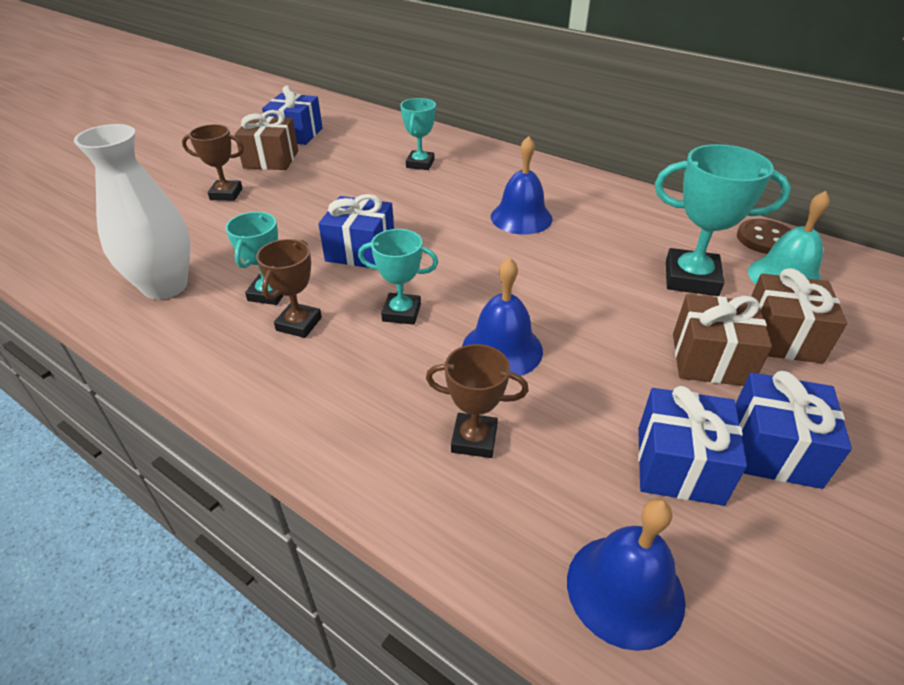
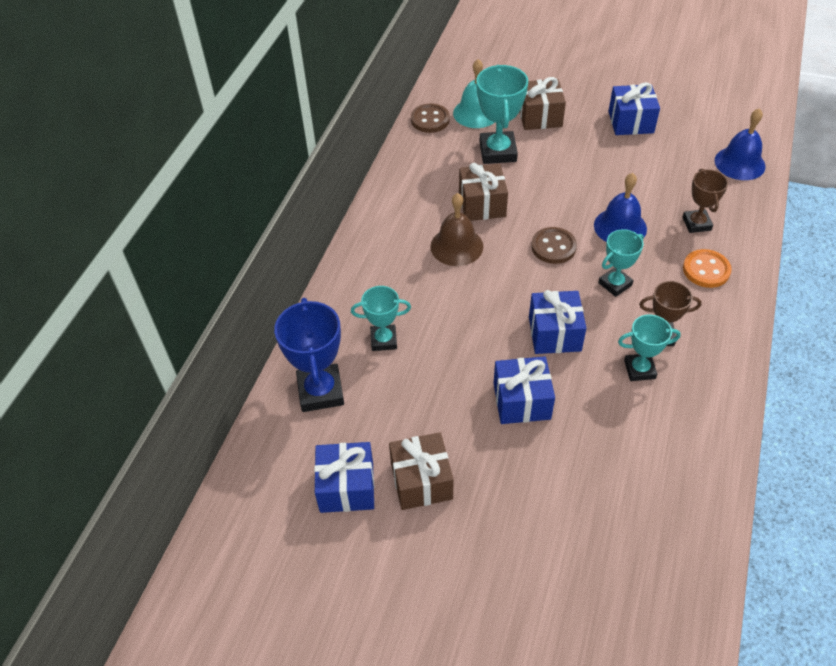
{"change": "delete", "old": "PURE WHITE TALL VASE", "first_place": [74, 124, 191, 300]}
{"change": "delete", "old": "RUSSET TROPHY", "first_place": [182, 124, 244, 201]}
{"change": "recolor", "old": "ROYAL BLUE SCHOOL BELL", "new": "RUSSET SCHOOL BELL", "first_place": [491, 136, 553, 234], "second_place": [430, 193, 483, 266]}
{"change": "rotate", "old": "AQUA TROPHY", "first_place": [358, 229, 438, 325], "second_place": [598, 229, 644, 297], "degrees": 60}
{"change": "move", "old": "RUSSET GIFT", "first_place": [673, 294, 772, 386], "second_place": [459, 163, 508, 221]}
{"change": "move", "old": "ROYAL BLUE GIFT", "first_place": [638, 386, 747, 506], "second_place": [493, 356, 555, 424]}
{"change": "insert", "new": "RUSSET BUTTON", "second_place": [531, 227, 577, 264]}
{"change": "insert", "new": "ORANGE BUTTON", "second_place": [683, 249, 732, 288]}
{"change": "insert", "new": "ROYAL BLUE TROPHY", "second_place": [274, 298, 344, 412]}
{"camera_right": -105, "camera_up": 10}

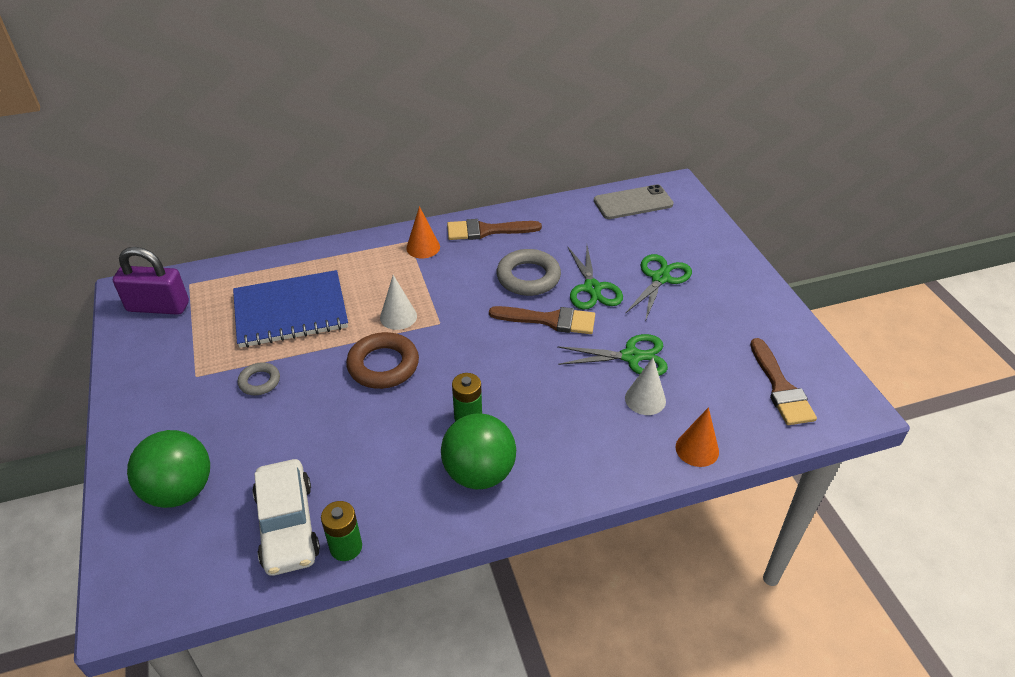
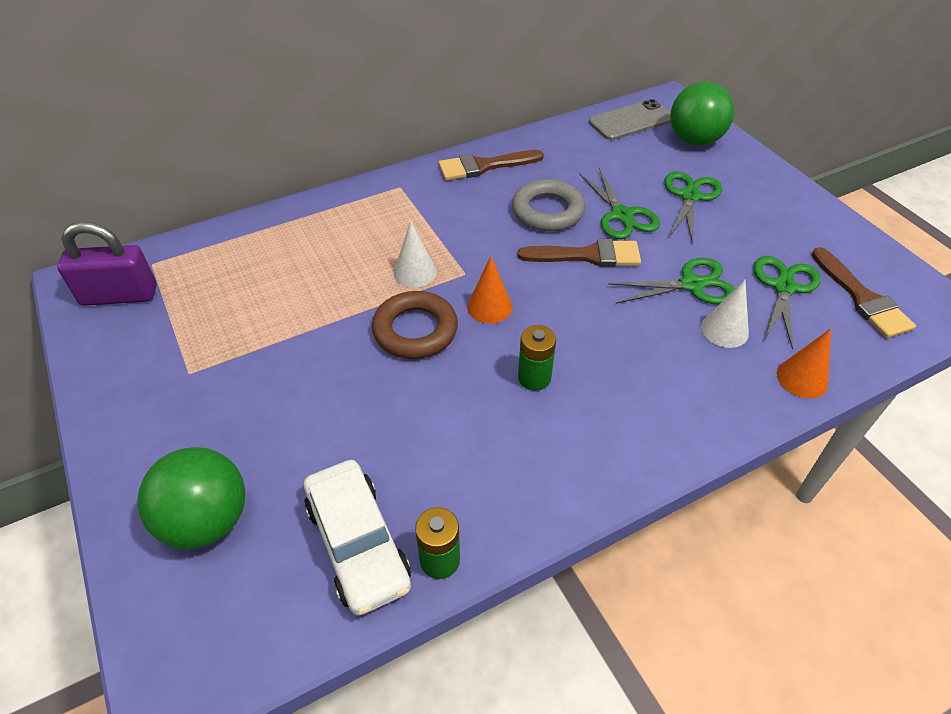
{"change": "move", "old": "ORANGE SOLID CONE", "first_place": [406, 206, 440, 258], "second_place": [467, 256, 512, 324]}
{"change": "delete", "old": "ROYAL BLUE NOTEPAD", "first_place": [233, 270, 348, 348]}
{"change": "delete", "old": "GREY TORUS", "first_place": [238, 362, 280, 395]}
{"change": "move", "old": "GREEN SPHERE", "first_place": [441, 413, 516, 489], "second_place": [670, 81, 734, 146]}
{"change": "insert", "new": "GREEN PAIR OF SCISSORS", "second_place": [753, 256, 820, 350]}
{"camera_right": -10, "camera_up": 5}

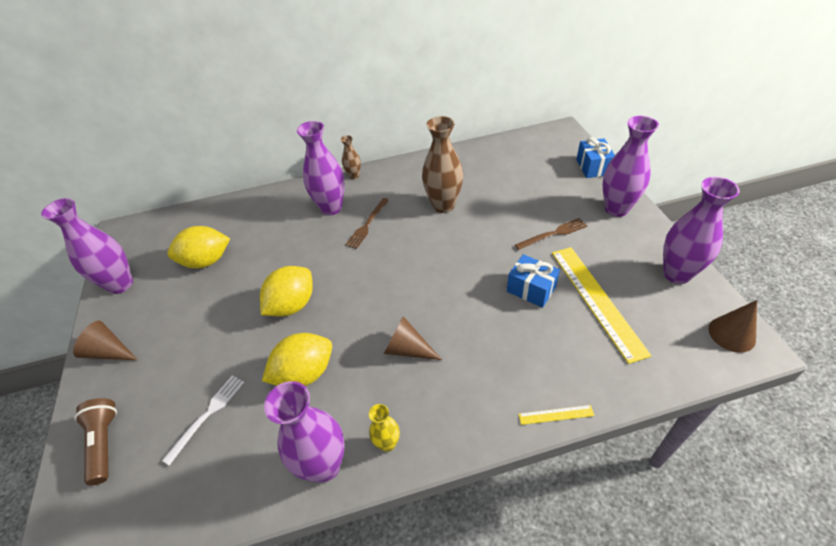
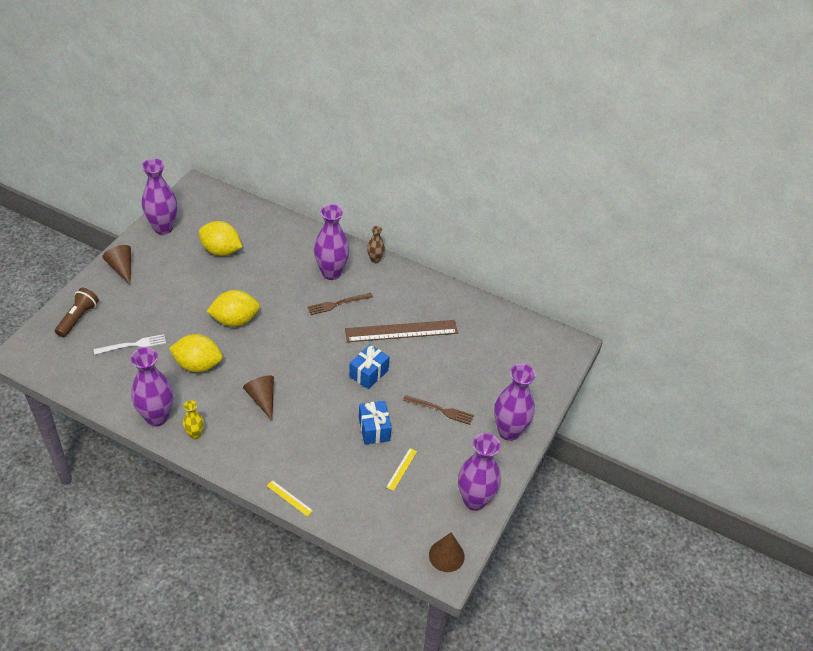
{"change": "replace", "old": "RUSSET TALL VASE", "new": "RUSSET MEASURING STICK", "first_place": [422, 116, 463, 213], "second_place": [345, 320, 458, 342]}
{"change": "move", "old": "ROYAL BLUE GIFT", "first_place": [576, 137, 615, 178], "second_place": [349, 344, 389, 389]}
{"change": "resize", "old": "BRIGHT YELLOW MEASURING STICK", "first_place": [552, 247, 652, 364], "second_place": [386, 448, 417, 491], "factor": 0.42}
{"camera_right": 35, "camera_up": 0}

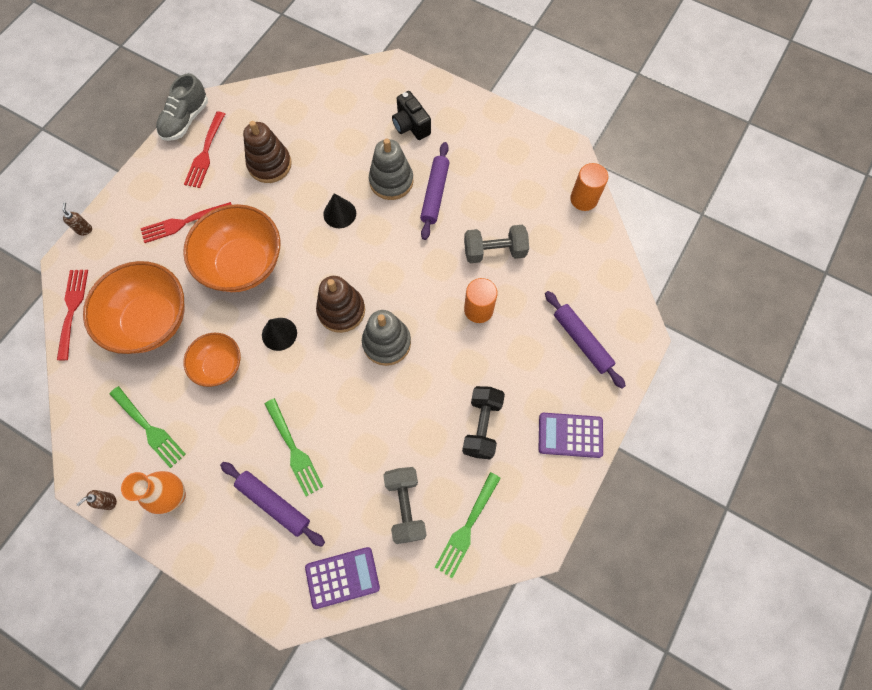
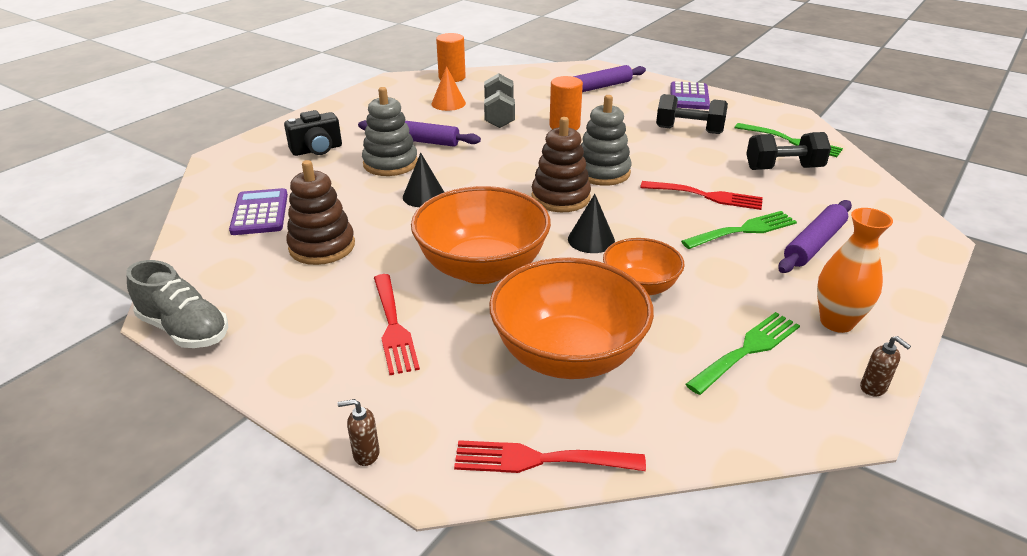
{"change": "move", "old": "CRIMSON DINNER FORK", "first_place": [184, 112, 225, 188], "second_place": [640, 181, 763, 210]}
{"change": "recolor", "old": "GREY FREE WEIGHT", "new": "JET-BLACK FREE WEIGHT", "first_place": [383, 467, 427, 544], "second_place": [746, 132, 831, 170]}
{"change": "move", "old": "ROYAL PURPLE CALCULATOR", "first_place": [305, 547, 380, 609], "second_place": [229, 188, 288, 235]}
{"change": "insert", "new": "ORANGE SOLID CONE", "second_place": [432, 66, 466, 111]}
{"camera_right": -85, "camera_up": -35}

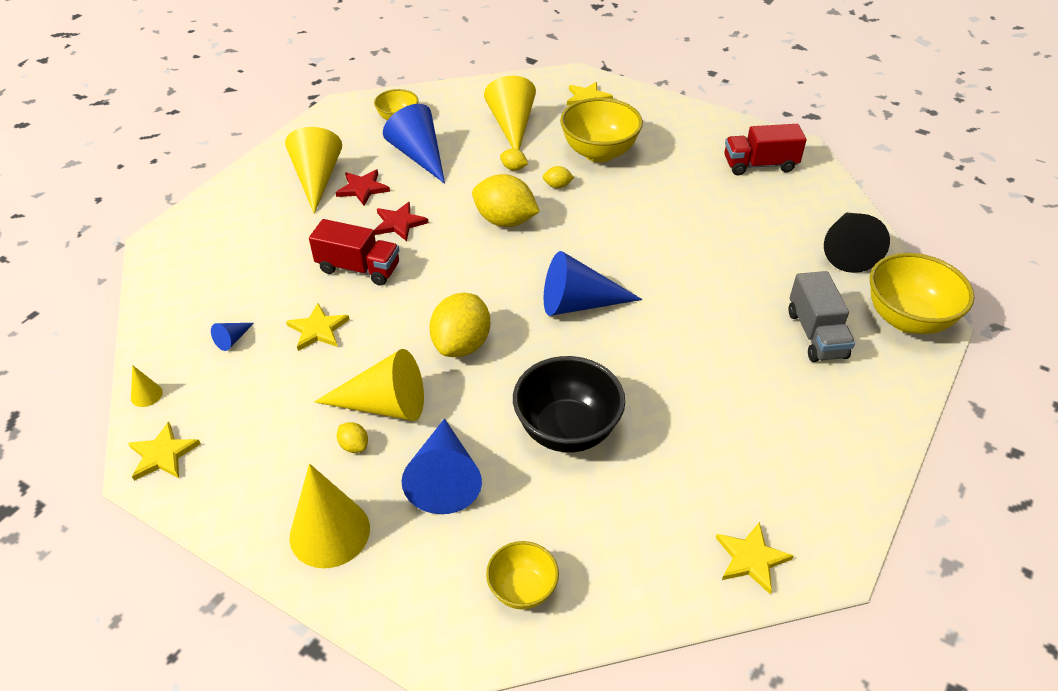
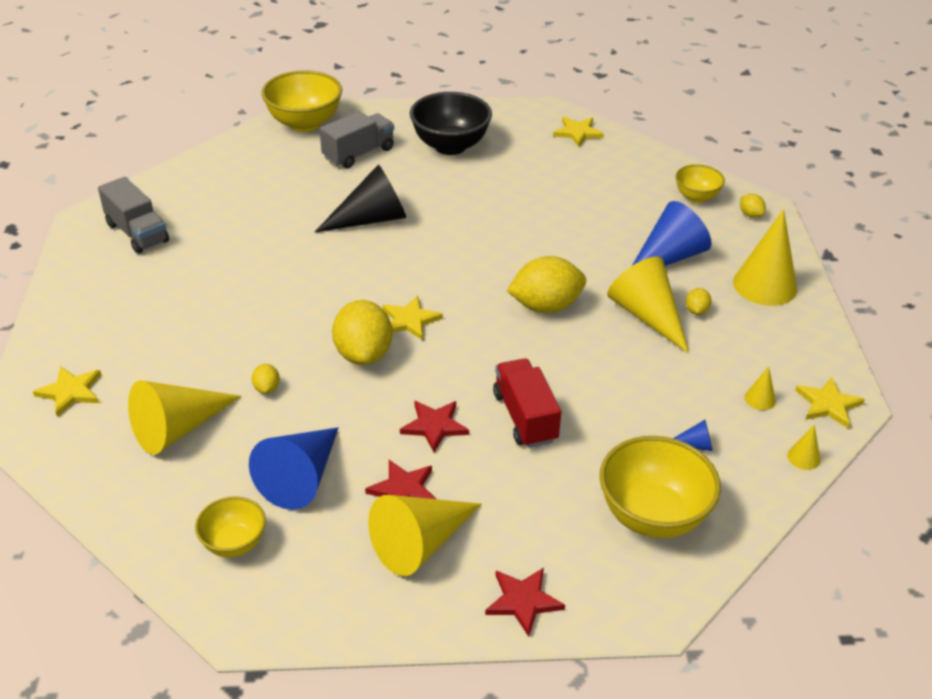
{"change": "move", "old": "BRIGHT YELLOW SERVING BOWL", "first_place": [560, 98, 643, 162], "second_place": [600, 436, 721, 538]}
{"change": "recolor", "old": "CRIMSON TOY TRUCK", "new": "GREY TOY TRUCK", "first_place": [724, 124, 806, 175], "second_place": [98, 177, 169, 254]}
{"change": "move", "old": "BRIGHT YELLOW CITRUS FRUIT", "first_place": [543, 166, 574, 188], "second_place": [740, 194, 766, 218]}
{"change": "move", "old": "JET-BLACK SOLID CONE", "first_place": [824, 212, 890, 273], "second_place": [315, 165, 406, 232]}
{"change": "delete", "old": "ROYAL BLUE SOLID CONE", "first_place": [544, 251, 642, 316]}
{"change": "move", "old": "BRIGHT YELLOW FIVE-POINTED STAR", "first_place": [286, 303, 350, 351], "second_place": [383, 296, 443, 340]}
{"change": "move", "old": "JET-BLACK SERVING BOWL", "first_place": [513, 356, 625, 452], "second_place": [410, 92, 492, 155]}
{"change": "insert", "new": "BRIGHT YELLOW SOLID CONE", "second_place": [745, 366, 776, 410]}
{"change": "insert", "new": "CRIMSON FIVE-POINTED STAR", "second_place": [485, 568, 565, 637]}
{"camera_right": -125, "camera_up": -5}

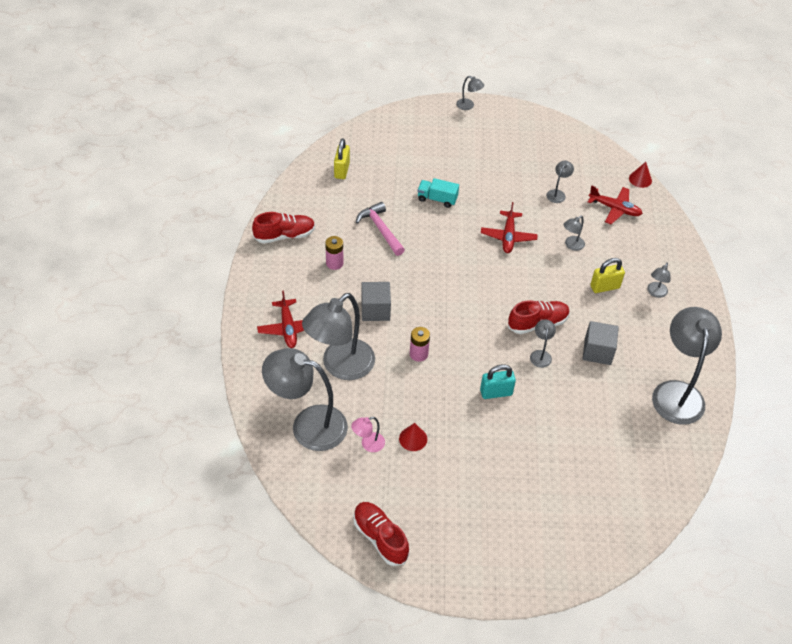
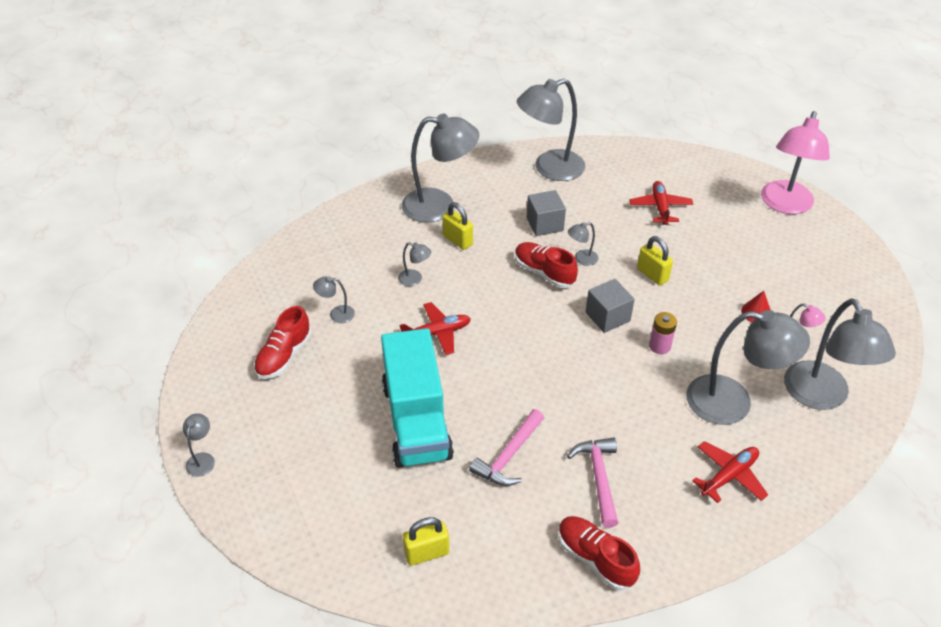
{"change": "delete", "old": "CRIMSON SOLID CONE", "first_place": [629, 162, 652, 188]}
{"change": "resize", "old": "AQUA TOY TRUCK", "first_place": [417, 178, 459, 208], "second_place": [381, 328, 454, 468], "factor": 2.3}
{"change": "move", "old": "CRIMSON TOY PLANE", "first_place": [588, 185, 643, 224], "second_place": [629, 181, 693, 225]}
{"change": "replace", "old": "ROSE-PINK BATTERY", "new": "ROSE-PINK CARPENTER'S HAMMER", "first_place": [325, 236, 343, 270], "second_place": [567, 438, 618, 528]}
{"change": "resize", "old": "GREY LAMP", "first_place": [647, 263, 671, 298], "second_place": [402, 114, 479, 223], "factor": 2.35}
{"change": "move", "old": "GREY BLOCK", "first_place": [361, 282, 391, 321], "second_place": [586, 279, 635, 333]}
{"change": "recolor", "old": "AQUA SMALL LOCK", "new": "BRIGHT YELLOW SMALL LOCK", "first_place": [480, 364, 516, 399], "second_place": [637, 236, 673, 286]}
{"change": "move", "old": "CRIMSON SNEAKER", "first_place": [353, 502, 409, 566], "second_place": [254, 306, 312, 379]}
{"change": "insert", "new": "ROSE-PINK LAMP", "second_place": [761, 111, 830, 214]}
{"camera_right": -115, "camera_up": -5}

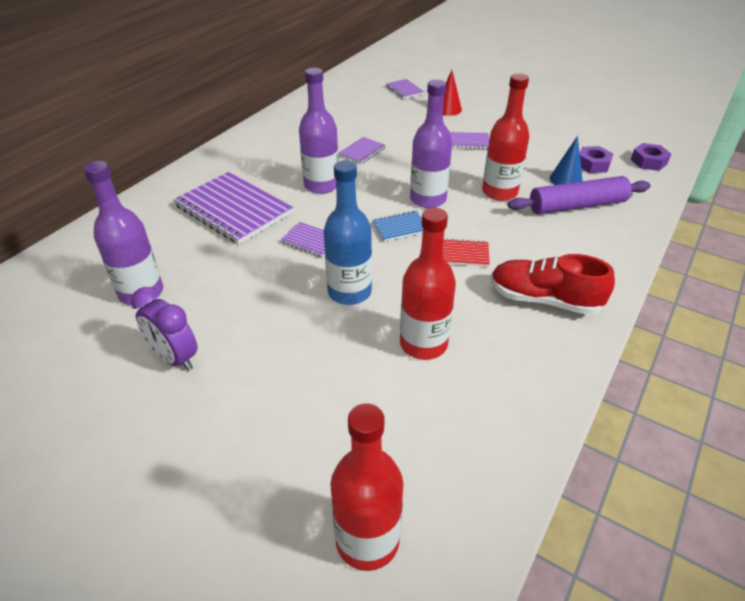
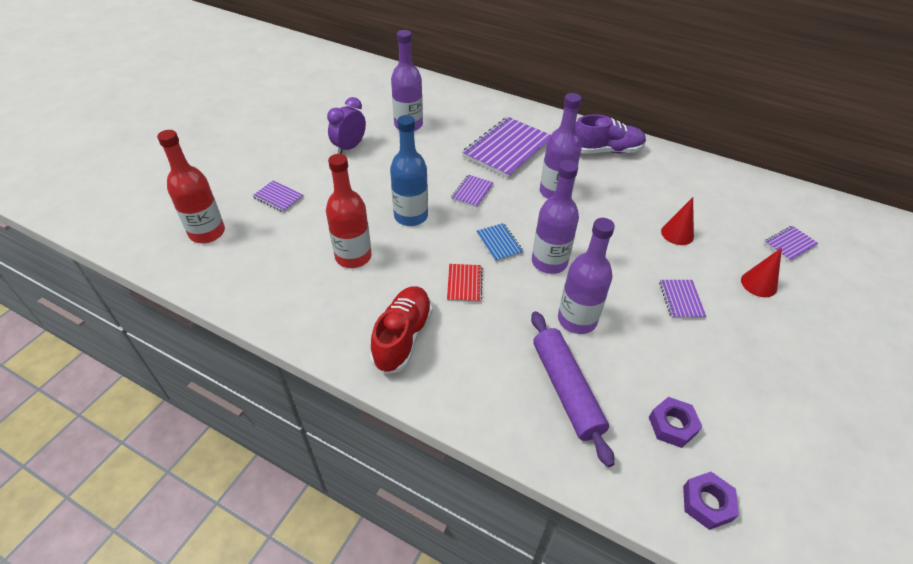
{"change": "recolor", "old": "CRIMSON FLASK", "new": "ROYAL PURPLE FLASK", "first_place": [482, 73, 529, 201], "second_place": [558, 218, 615, 334]}
{"change": "delete", "old": "ROYAL BLUE SOLID CONE", "first_place": [550, 136, 583, 185]}
{"change": "move", "old": "ROYAL PURPLE NOTEPAD", "first_place": [339, 137, 386, 164], "second_place": [252, 180, 304, 213]}
{"change": "insert", "new": "ROYAL PURPLE SNEAKER", "second_place": [575, 114, 646, 154]}
{"change": "insert", "new": "CRIMSON SOLID CONE", "second_place": [661, 197, 694, 245]}
{"camera_right": 85, "camera_up": 5}

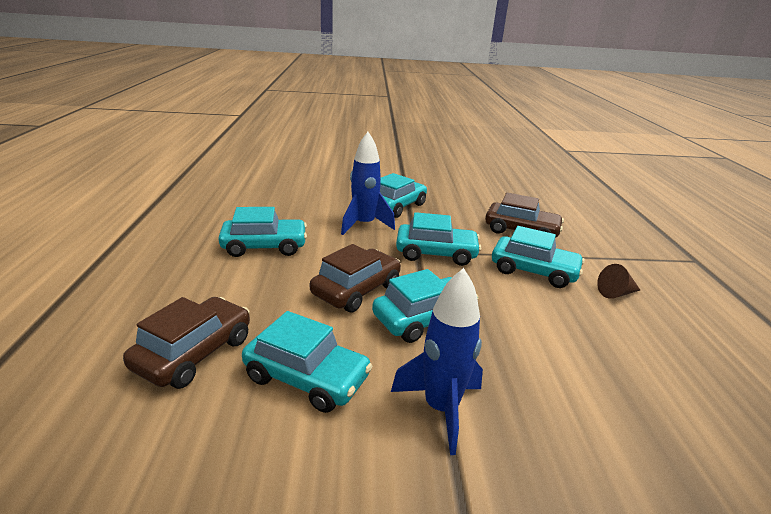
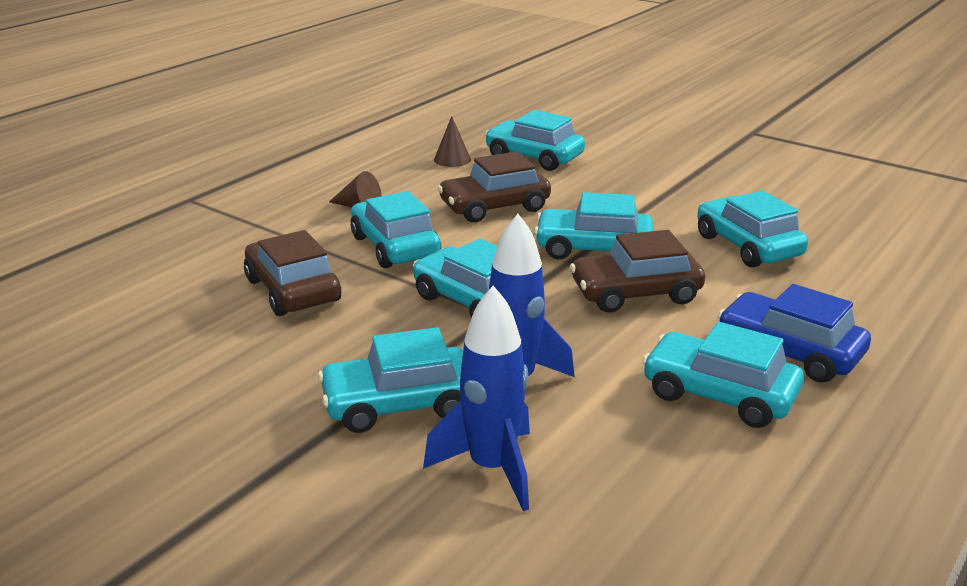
{"change": "move", "old": "ROYAL BLUE ROCKET", "first_place": [391, 268, 483, 455], "second_place": [423, 286, 530, 511]}
{"change": "move", "old": "RUSSET CAR", "first_place": [123, 297, 250, 389], "second_place": [438, 151, 551, 222]}
{"change": "insert", "new": "AQUA CAR", "second_place": [485, 110, 585, 171]}
{"change": "insert", "new": "RUSSET SOLID CONE", "second_place": [434, 116, 471, 167]}
{"change": "insert", "new": "ROYAL BLUE CAR", "second_place": [718, 284, 871, 383]}
{"camera_right": -140, "camera_up": 0}

